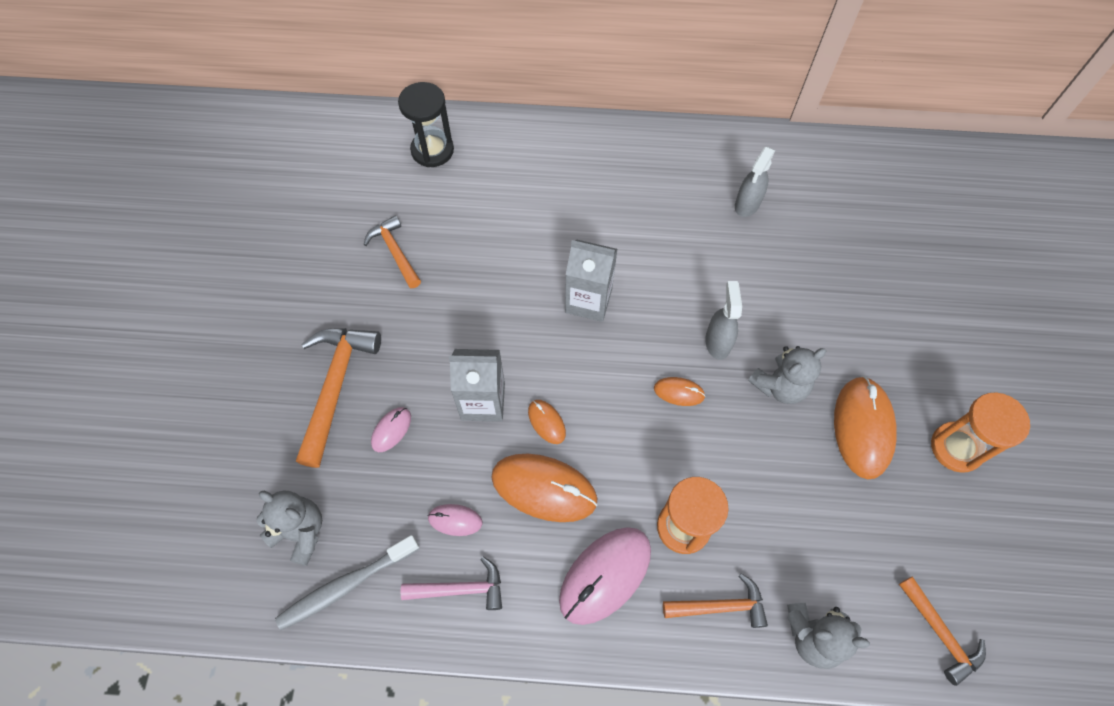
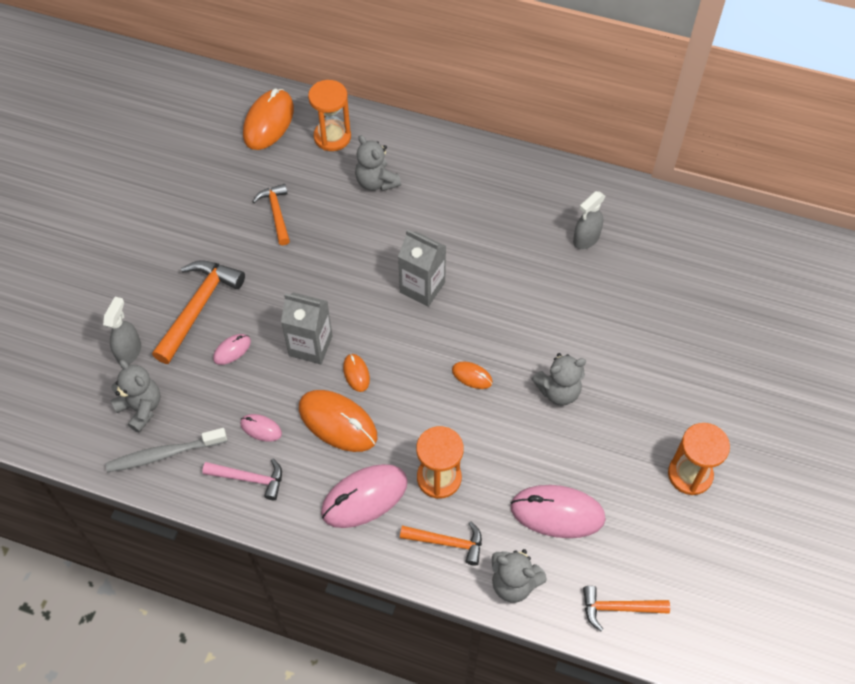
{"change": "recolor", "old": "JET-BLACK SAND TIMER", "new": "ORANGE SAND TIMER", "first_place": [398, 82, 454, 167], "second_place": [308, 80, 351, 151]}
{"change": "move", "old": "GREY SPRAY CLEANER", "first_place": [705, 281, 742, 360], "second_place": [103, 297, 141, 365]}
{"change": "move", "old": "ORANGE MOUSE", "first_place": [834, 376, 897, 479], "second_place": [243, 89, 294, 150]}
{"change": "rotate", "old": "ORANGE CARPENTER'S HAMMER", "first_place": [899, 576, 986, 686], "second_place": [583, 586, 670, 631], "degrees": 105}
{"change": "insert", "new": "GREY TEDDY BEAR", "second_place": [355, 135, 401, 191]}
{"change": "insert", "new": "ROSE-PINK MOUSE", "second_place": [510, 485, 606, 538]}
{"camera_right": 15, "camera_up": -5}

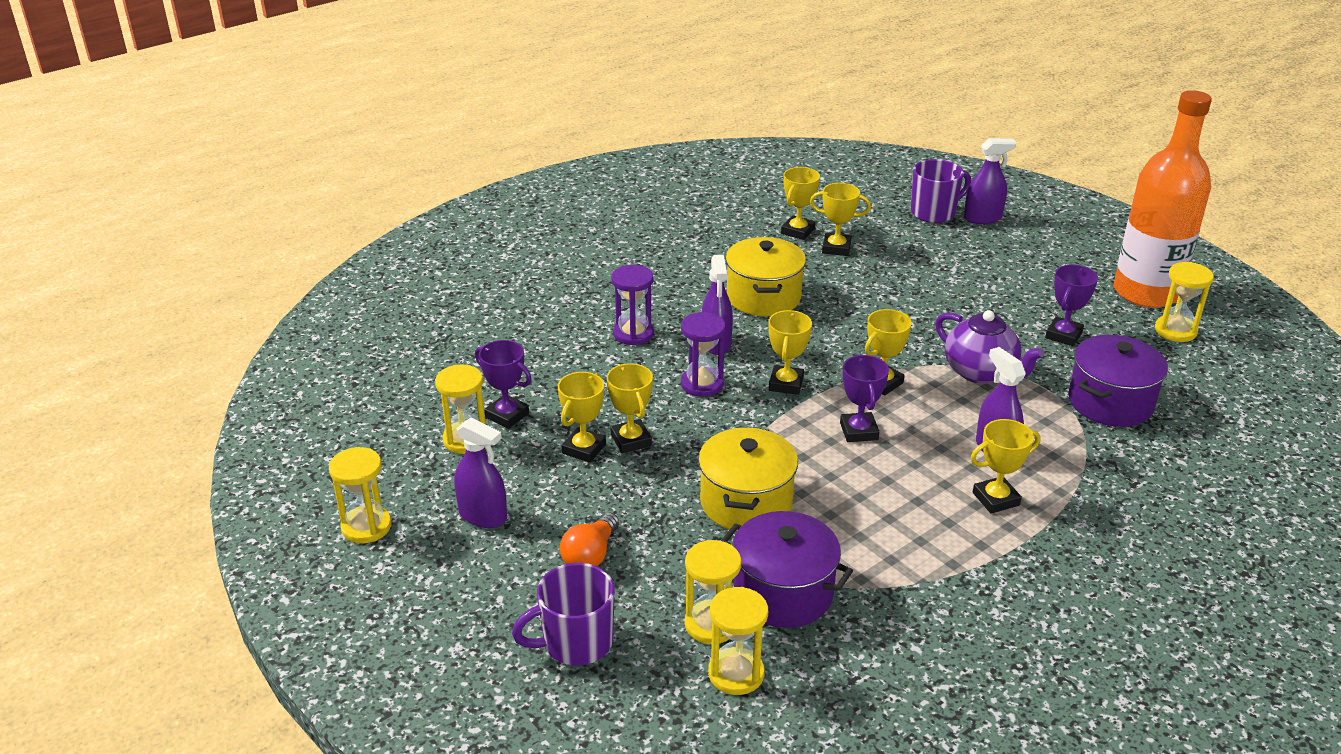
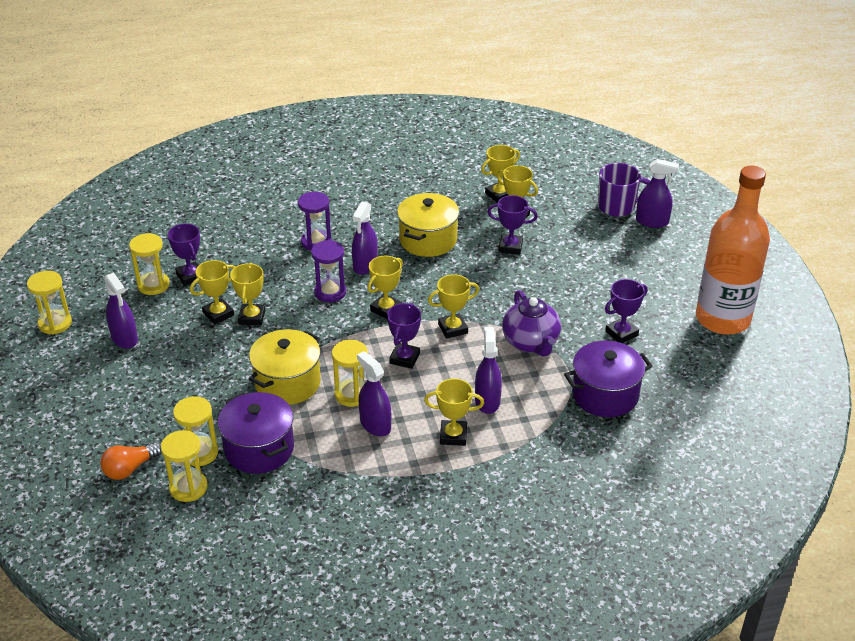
{"change": "move", "old": "BRIGHT YELLOW SAND TIMER", "first_place": [1155, 262, 1214, 342], "second_place": [332, 340, 368, 407]}
{"change": "move", "old": "ORANGE LIGHT BULB", "first_place": [560, 513, 619, 566], "second_place": [100, 442, 162, 480]}
{"change": "delete", "old": "ROYAL PURPLE TEA MUG", "first_place": [512, 563, 615, 665]}
{"change": "insert", "new": "ROYAL PURPLE TROPHY", "second_place": [488, 195, 538, 255]}
{"change": "insert", "new": "ROYAL PURPLE SPRAY CLEANER", "second_place": [357, 351, 391, 436]}
{"camera_right": 25, "camera_up": 5}

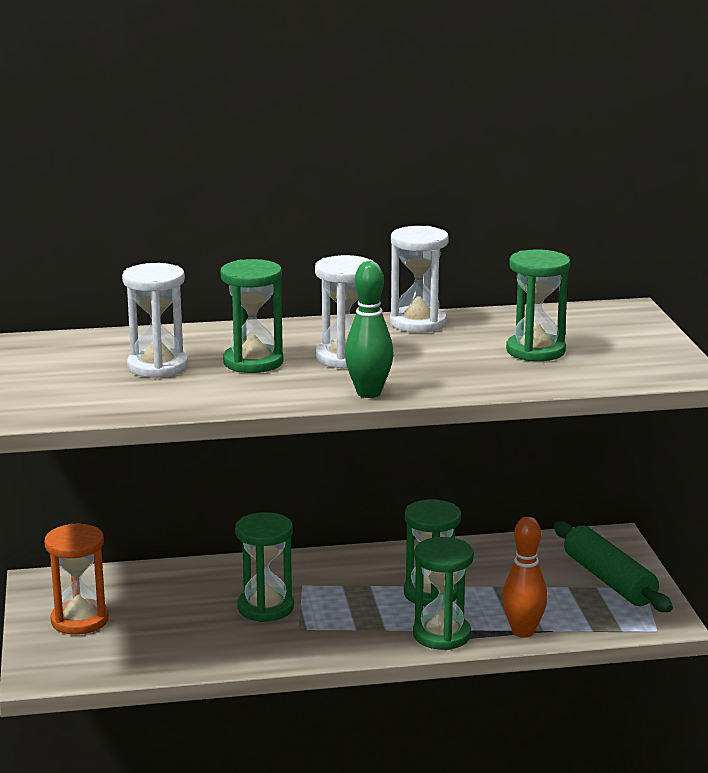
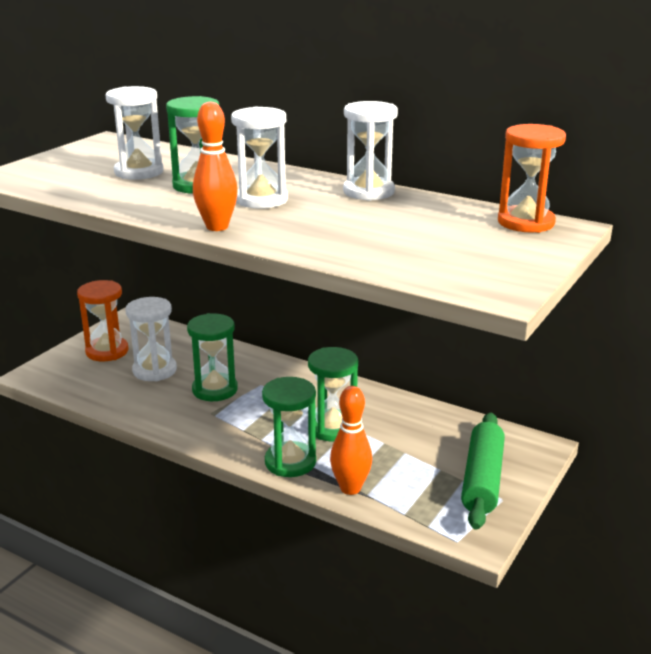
{"change": "delete", "old": "GREEN SAND TIMER", "first_place": [506, 250, 570, 361]}
{"change": "recolor", "old": "GREEN BOWLING PIN", "new": "ORANGE BOWLING PIN", "first_place": [345, 261, 394, 398], "second_place": [193, 102, 238, 231]}
{"change": "insert", "new": "ORANGE SAND TIMER", "second_place": [498, 124, 566, 233]}
{"change": "insert", "new": "PURE WHITE SAND TIMER", "second_place": [125, 297, 177, 381]}
{"camera_right": 40, "camera_up": 5}

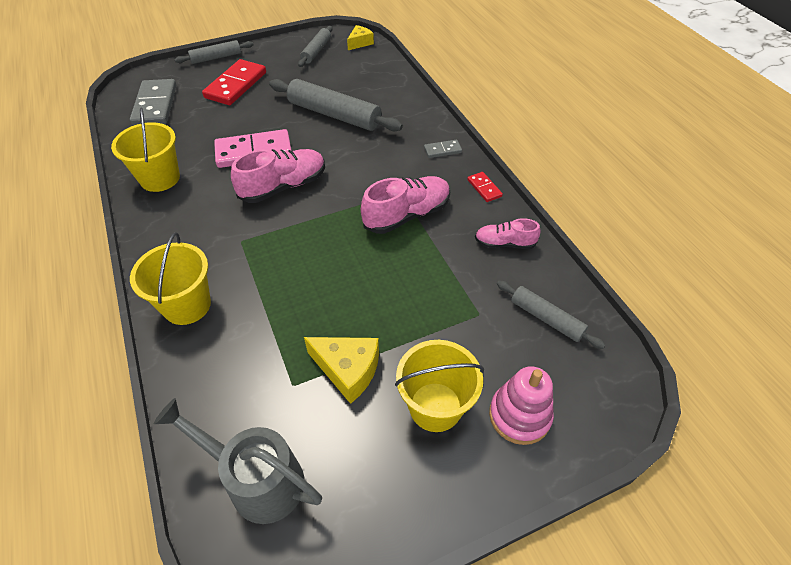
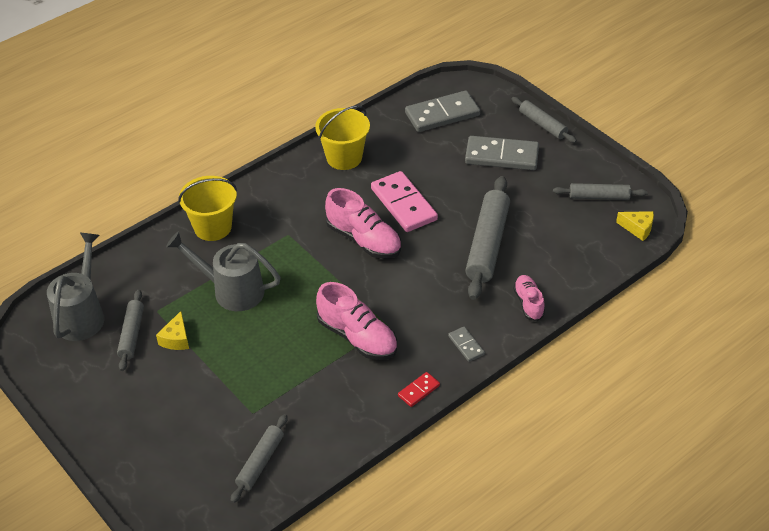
{"change": "recolor", "old": "CRIMSON DOMINO TILE", "new": "GREY DOMINO TILE", "first_place": [202, 59, 266, 105], "second_place": [465, 136, 539, 170]}
{"change": "move", "old": "ROSE-PINK SNEAKER", "first_place": [475, 218, 541, 249], "second_place": [513, 275, 545, 321]}
{"change": "resize", "old": "BRIGHT YELLOW PIECE OF CHEESE", "first_place": [304, 337, 379, 404], "second_place": [156, 311, 189, 350], "factor": 0.65}
{"change": "delete", "old": "BRIGHT YELLOW BUCKET", "first_place": [395, 340, 484, 432]}
{"change": "delete", "old": "ROSE-PINK STACKING RINGS", "first_place": [489, 366, 554, 445]}
{"change": "insert", "new": "GREY WATERING POT", "second_place": [166, 231, 281, 311]}
{"change": "insert", "new": "GREY PASTRY ROLLER", "second_place": [117, 290, 144, 371]}
{"camera_right": 75, "camera_up": -5}

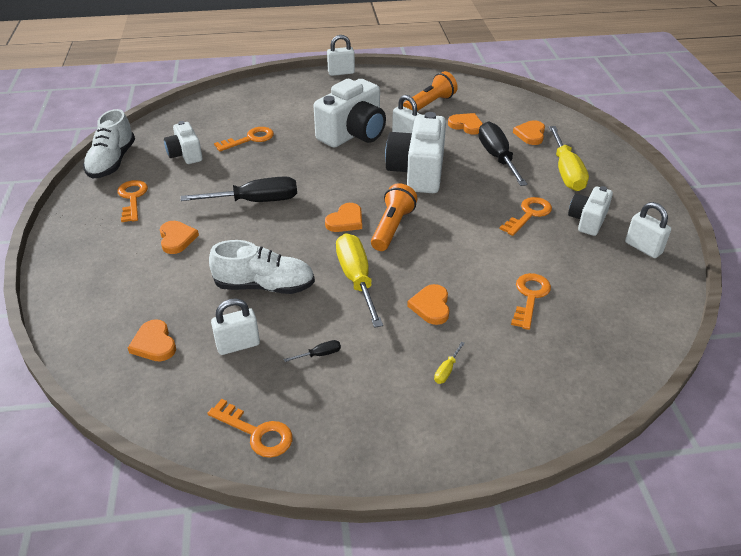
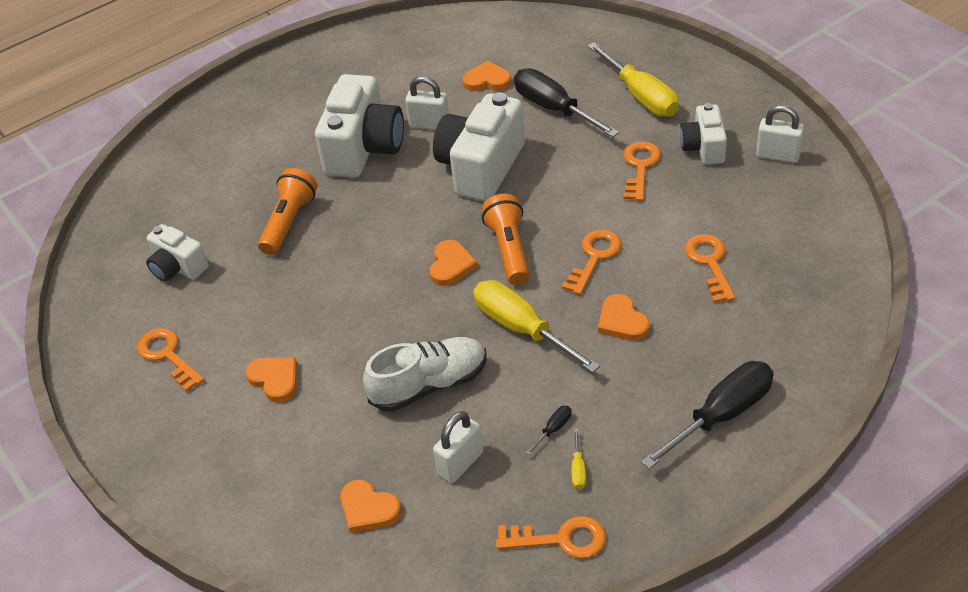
{"change": "delete", "old": "PURE WHITE SMALL LOCK", "first_place": [327, 35, 355, 76]}
{"change": "move", "old": "ORANGE FLASHLIGHT", "first_place": [403, 71, 458, 111], "second_place": [258, 168, 317, 255]}
{"change": "delete", "old": "PURE WHITE SNEAKER", "first_place": [83, 109, 135, 178]}
{"change": "rotate", "old": "PURE WHITE CAMERA", "first_place": [385, 112, 446, 193], "second_place": [433, 92, 525, 201], "degrees": 45}
{"change": "delete", "old": "ORANGE HEART", "first_place": [513, 120, 545, 145]}
{"change": "move", "old": "ORANGE LATCHKEY", "first_place": [214, 127, 274, 152], "second_place": [562, 229, 621, 295]}
{"change": "move", "old": "JET-BLACK SCREWDRIVER", "first_place": [181, 176, 297, 202], "second_place": [641, 361, 774, 469]}
{"change": "move", "old": "BRIGHT YELLOW SCREWDRIVER", "first_place": [434, 342, 465, 384], "second_place": [571, 429, 586, 489]}
{"camera_right": -25, "camera_up": 5}

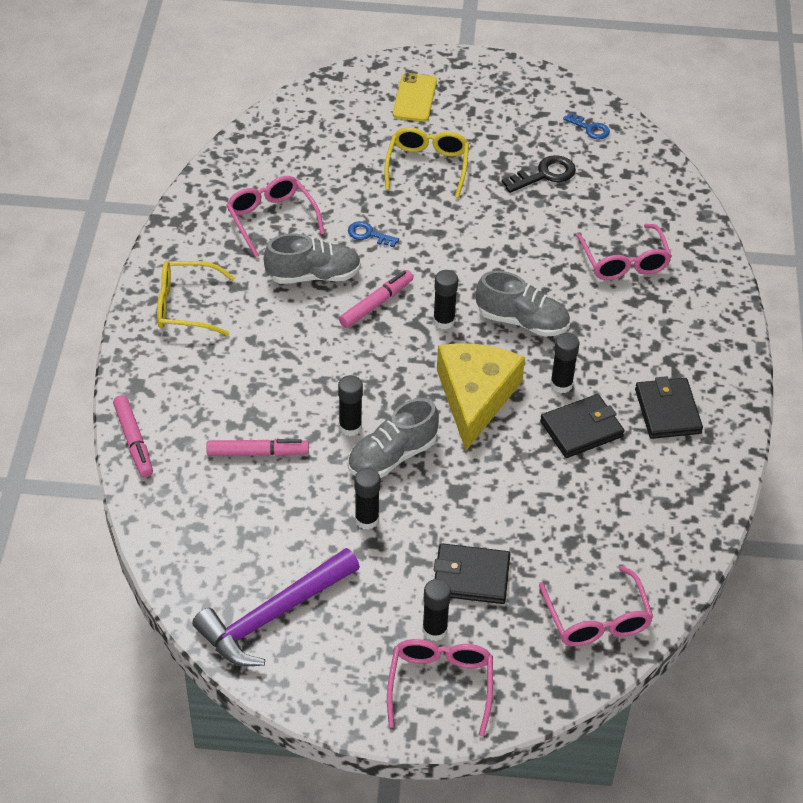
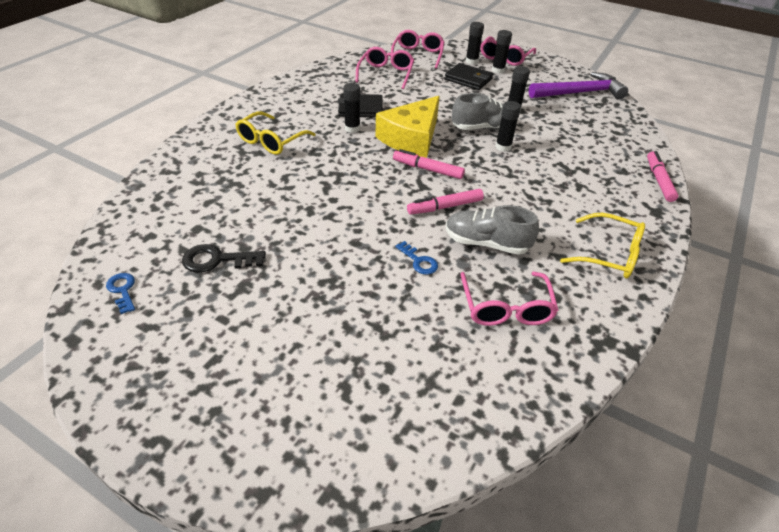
{"change": "delete", "old": "BRIGHT YELLOW MOBILE PHONE", "first_place": [393, 73, 437, 122]}
{"change": "move", "old": "BRIGHT YELLOW GLASSES", "first_place": [385, 127, 469, 198], "second_place": [235, 112, 316, 155]}
{"change": "move", "old": "ROSE-PINK GLASSES", "first_place": [576, 224, 672, 280], "second_place": [356, 47, 414, 89]}
{"change": "move", "old": "JET-BLACK GLUE STICK", "first_place": [433, 270, 458, 330], "second_place": [466, 22, 484, 65]}
{"change": "delete", "old": "GREY SNEAKER", "first_place": [476, 271, 570, 337]}
{"change": "delete", "old": "JET-BLACK WALLET", "first_place": [635, 376, 703, 439]}
{"change": "move", "old": "ROSE-PINK MARKER", "first_place": [206, 439, 309, 456], "second_place": [393, 149, 465, 179]}
{"camera_right": -155, "camera_up": -5}

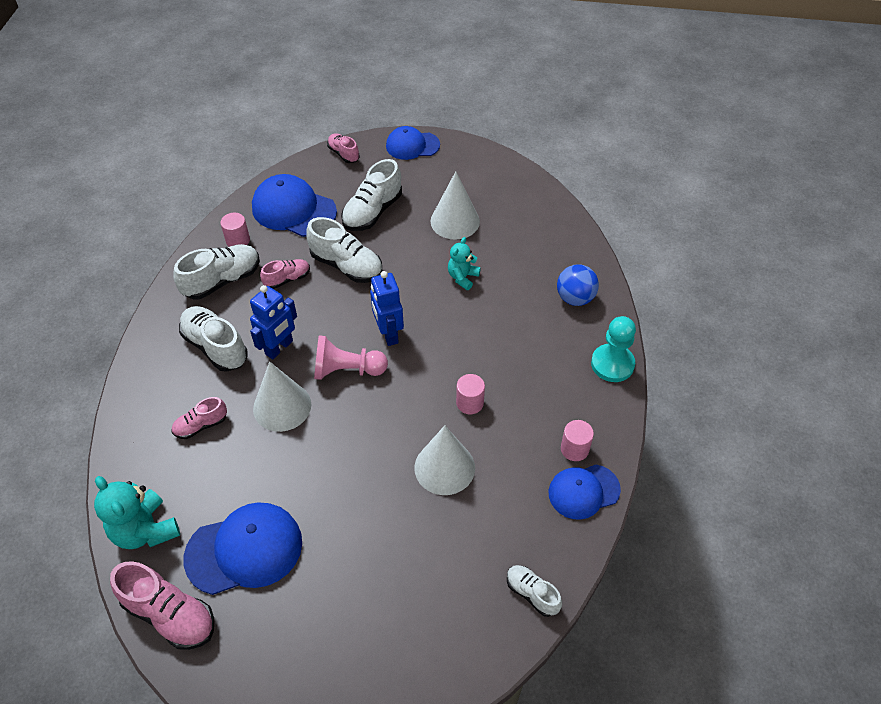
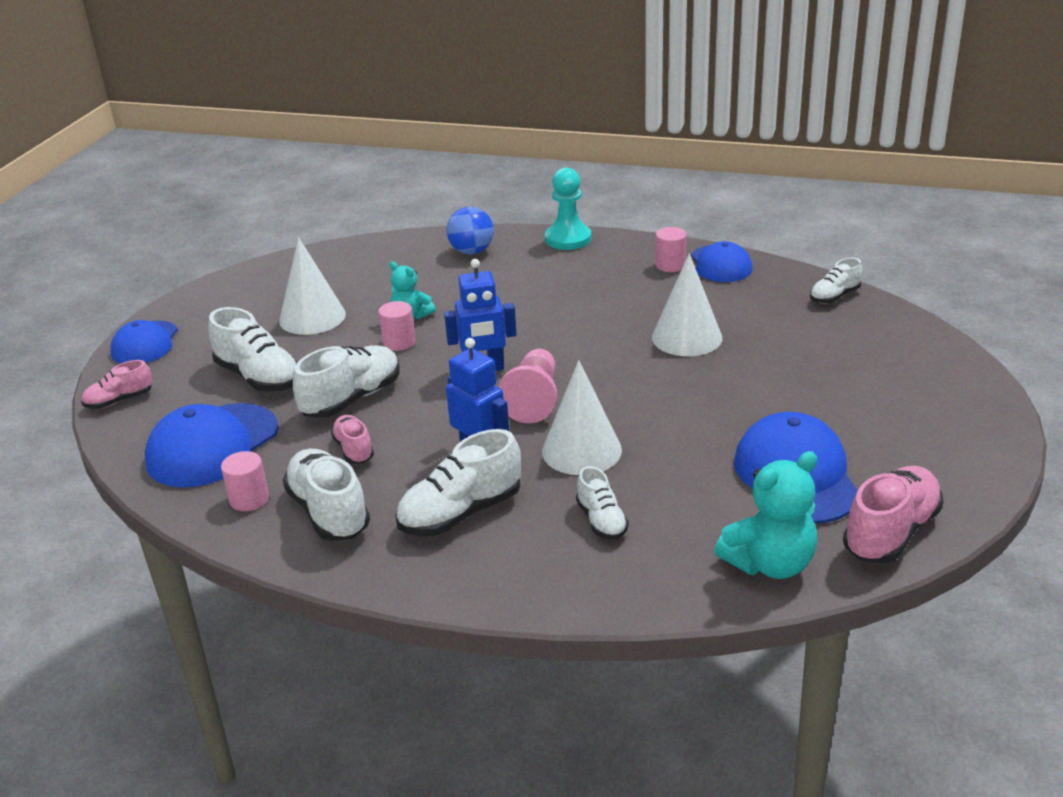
{"change": "move", "old": "ROSE-PINK CYLINDER SHAPE", "first_place": [456, 374, 485, 414], "second_place": [379, 301, 416, 351]}
{"change": "recolor", "old": "ROSE-PINK SNEAKER", "new": "PURE WHITE SNEAKER", "first_place": [171, 397, 227, 439], "second_place": [576, 466, 629, 540]}
{"camera_right": -80, "camera_up": -20}

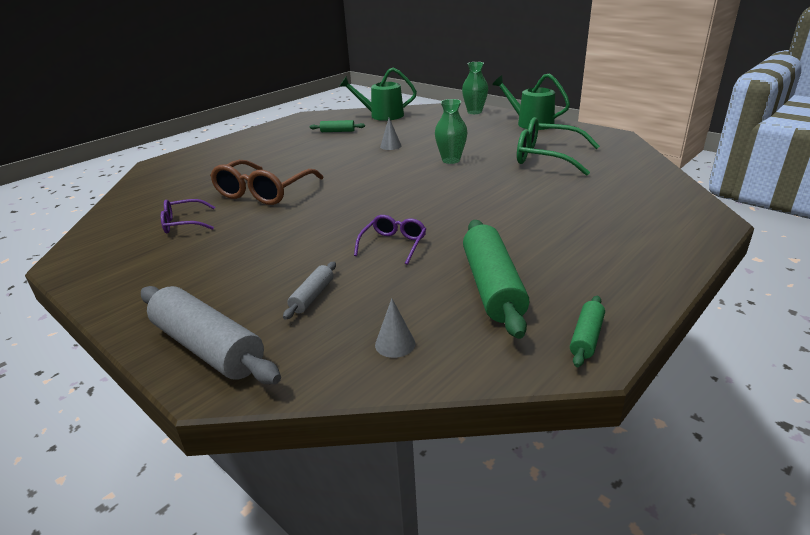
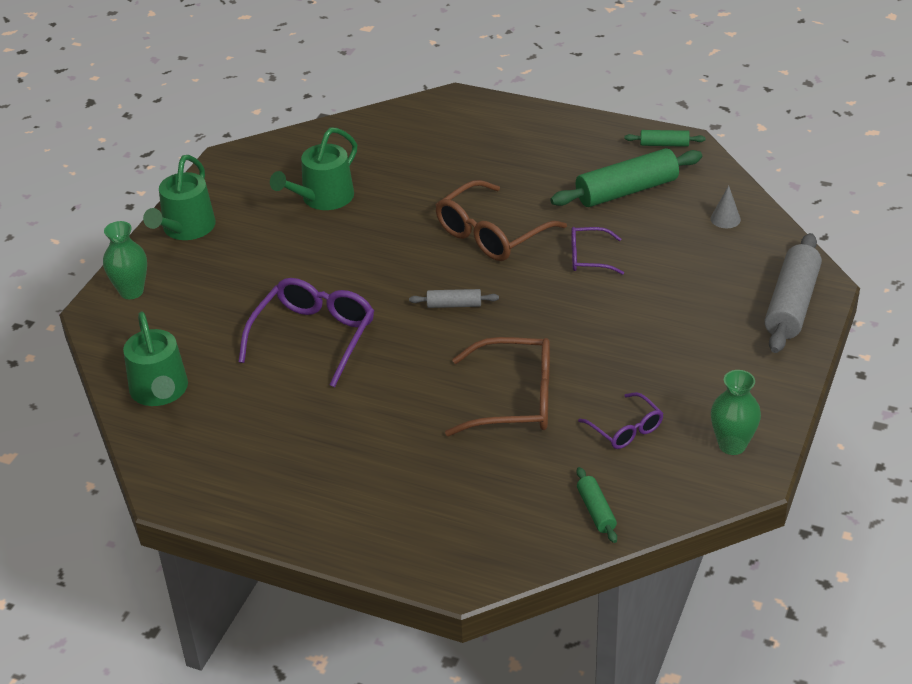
{"change": "move", "old": "GREEN TALL VASE", "first_place": [435, 99, 467, 164], "second_place": [711, 370, 761, 455]}
{"change": "replace", "old": "GREEN GLASSES", "new": "GREEN WATERING POT", "first_place": [517, 117, 600, 176], "second_place": [270, 127, 357, 210]}
{"change": "replace", "old": "GREY SOLID CONE", "new": "ROYAL PURPLE GLASSES", "first_place": [380, 118, 401, 150], "second_place": [239, 278, 374, 387]}
{"change": "move", "old": "GREEN PASTRY ROLLER", "first_place": [310, 120, 365, 132], "second_place": [577, 467, 617, 543]}
{"change": "move", "old": "GREY PASTRY ROLLER", "first_place": [283, 262, 336, 320], "second_place": [409, 289, 499, 308]}
{"change": "insert", "new": "RUSSET GLASSES", "second_place": [436, 180, 567, 261]}
{"camera_right": -110, "camera_up": 10}

